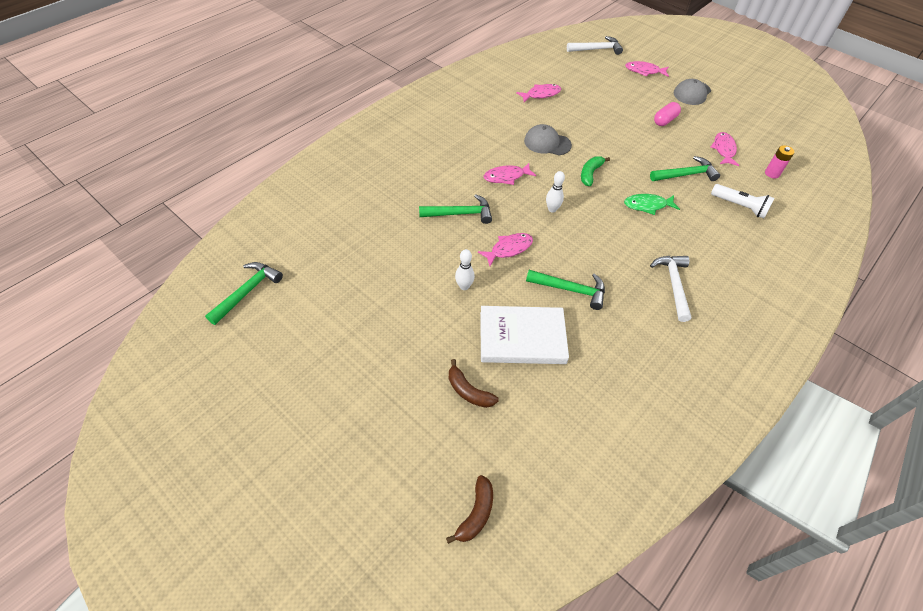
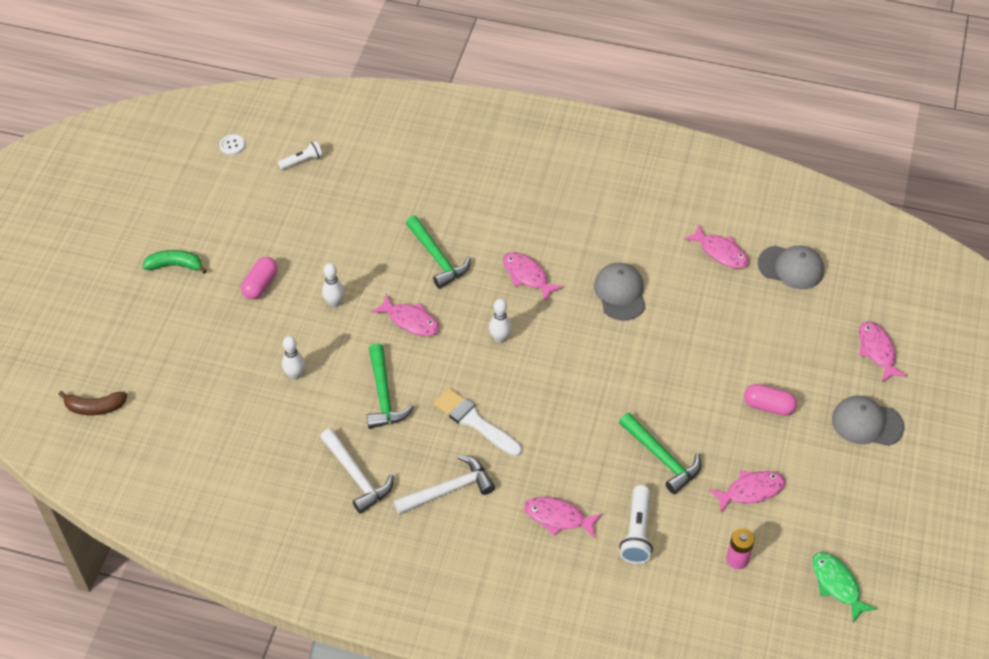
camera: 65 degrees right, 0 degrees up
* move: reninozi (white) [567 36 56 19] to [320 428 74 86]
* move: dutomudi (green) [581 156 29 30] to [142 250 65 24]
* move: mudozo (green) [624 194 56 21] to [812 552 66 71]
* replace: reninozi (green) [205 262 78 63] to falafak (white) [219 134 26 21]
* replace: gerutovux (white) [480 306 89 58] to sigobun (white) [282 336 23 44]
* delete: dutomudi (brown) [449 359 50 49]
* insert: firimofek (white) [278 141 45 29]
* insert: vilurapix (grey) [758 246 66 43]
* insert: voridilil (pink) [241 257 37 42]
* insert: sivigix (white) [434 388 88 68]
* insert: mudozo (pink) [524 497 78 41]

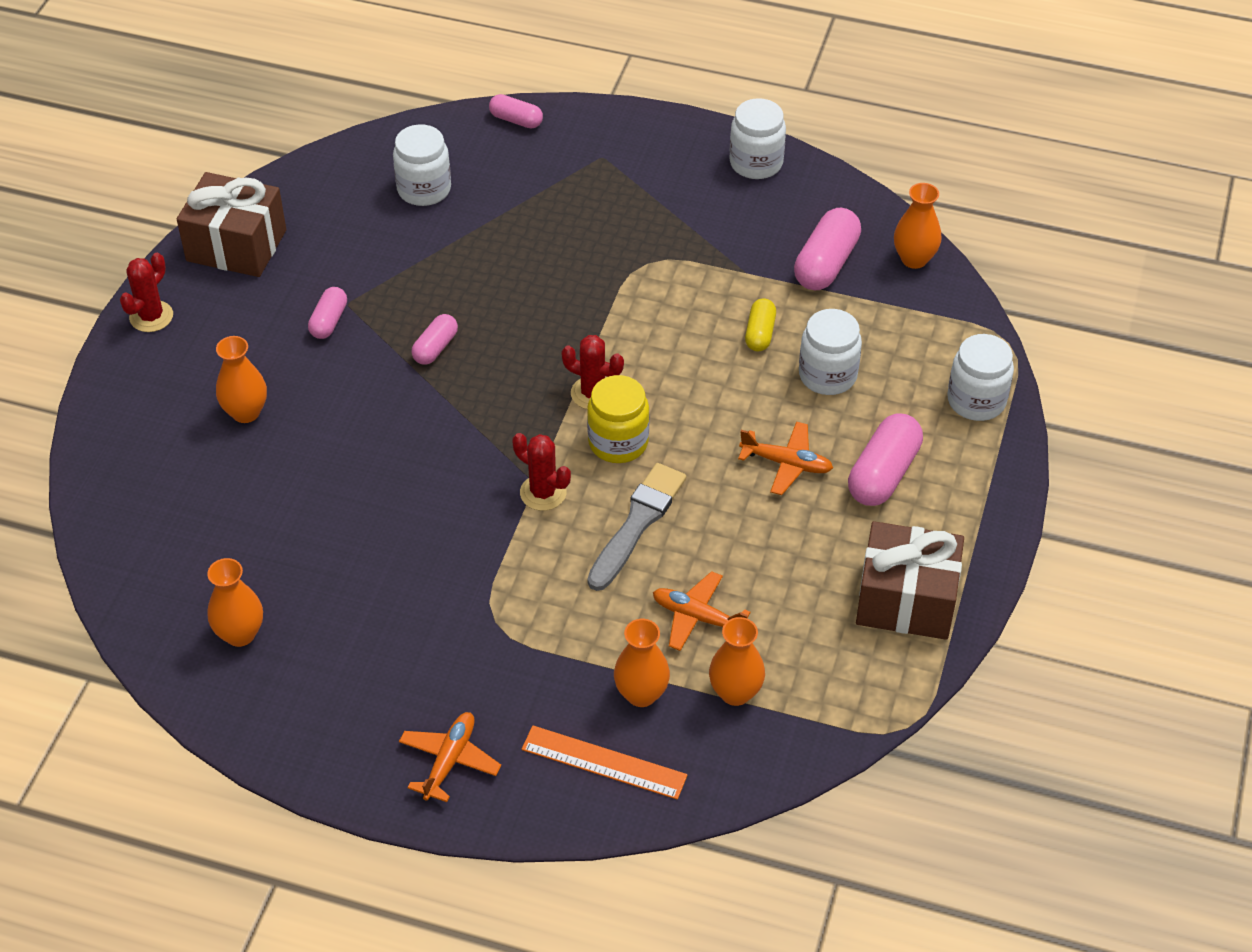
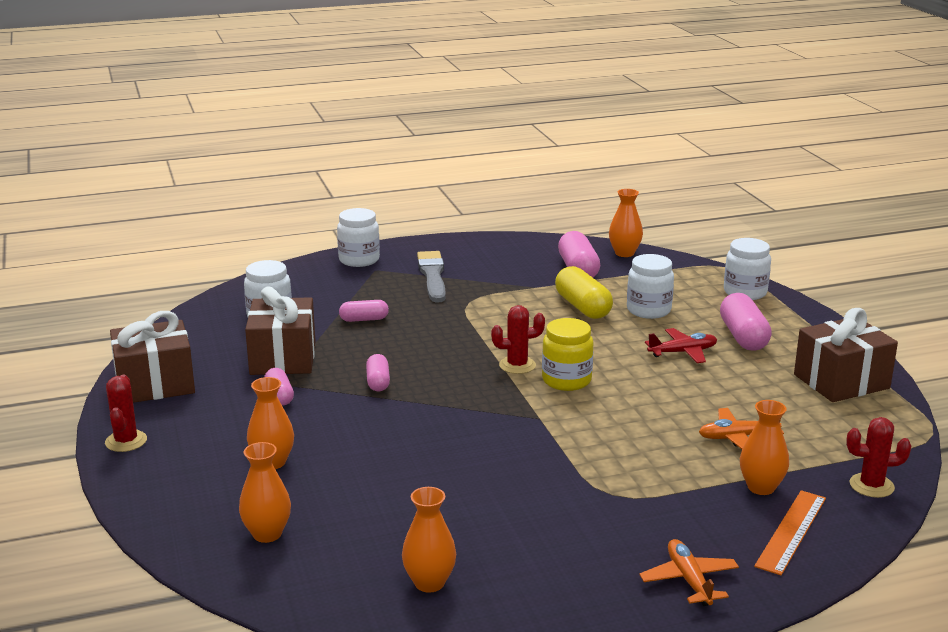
camera: 35 degrees left, 25 degrees down
* move: voridilil (pink) [489 94 54 35] to [339 300 50 22]
* move: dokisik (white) [729 98 57 81] to [337 208 43 59]
* resize: voridilil (yellow) [745 299 31 52] = [555 266 58 53] x1.70
* recolor: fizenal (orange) [738 421 95 74] to fizenal (red) [645 328 72 35]
* move: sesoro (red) [512 433 59 78] to [846 417 65 81]
* move: sivigix (grey) [587 463 99 128] to [417 251 29 52]
* move: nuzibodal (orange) [709 617 56 89] to [239 442 52 101]
* rotate: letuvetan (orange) [522 726 165 74] = [754 490 72 85] 45 degrees counterclockwise
* insert: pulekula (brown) [245 286 70 89]

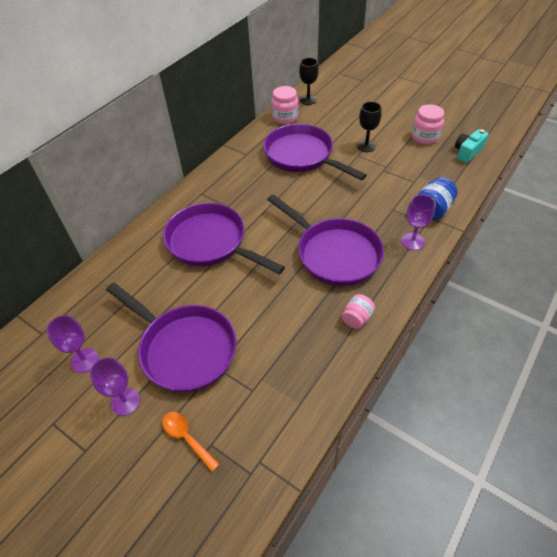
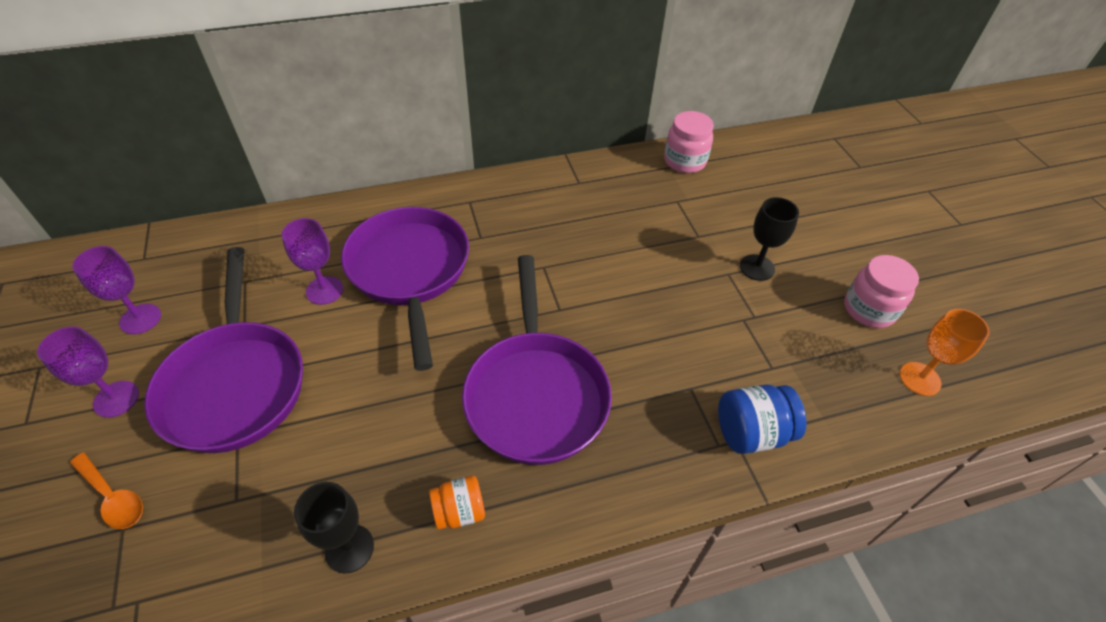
camera: 35 degrees right, 0 degrees up
* move: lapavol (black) [299 58 20 47] to [294 482 80 91]
* delete: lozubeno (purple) [263 124 104 57]
* replace: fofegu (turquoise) [455 129 34 34] to lapavol (orange) [900 309 90 87]
* move: lapavol (purple) [401 194 35 56] to [282 218 61 87]
* recolor: dokisik (pink) [342 294 33 35] to dokisik (orange) [429 476 56 54]
* rotate: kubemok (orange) [162 412 58 60] = [70 452 73 77] 135 degrees clockwise

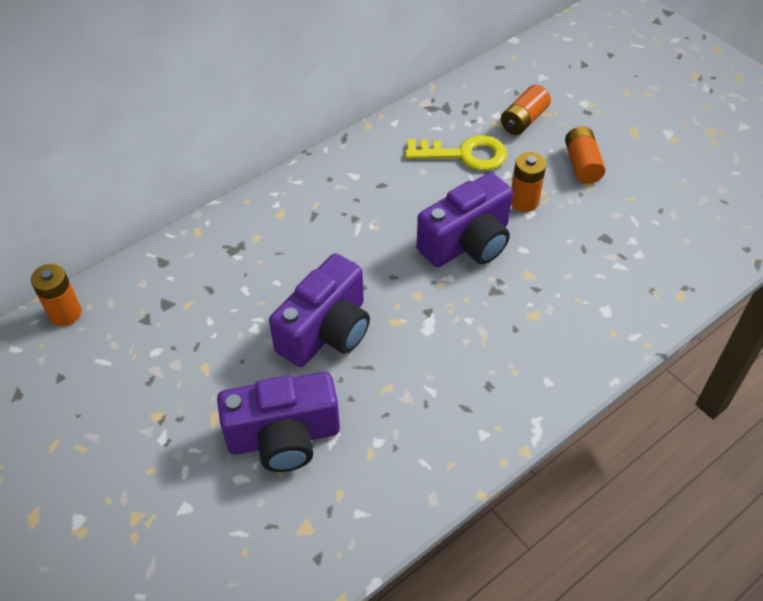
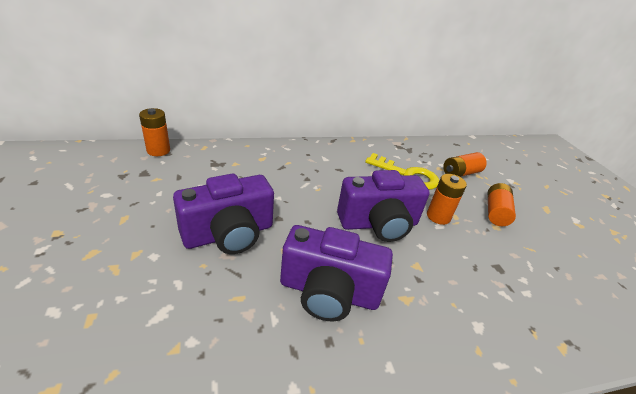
camera: 20 degrees right, 15 degrees down
* move: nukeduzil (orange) [31 264 50 62] to [139 108 31 48]
* move: fofegu (purple) [217 372 123 100] to [280 225 113 96]

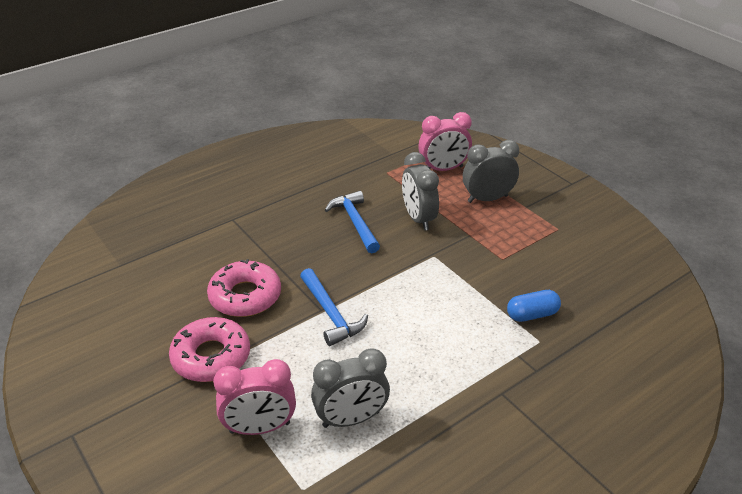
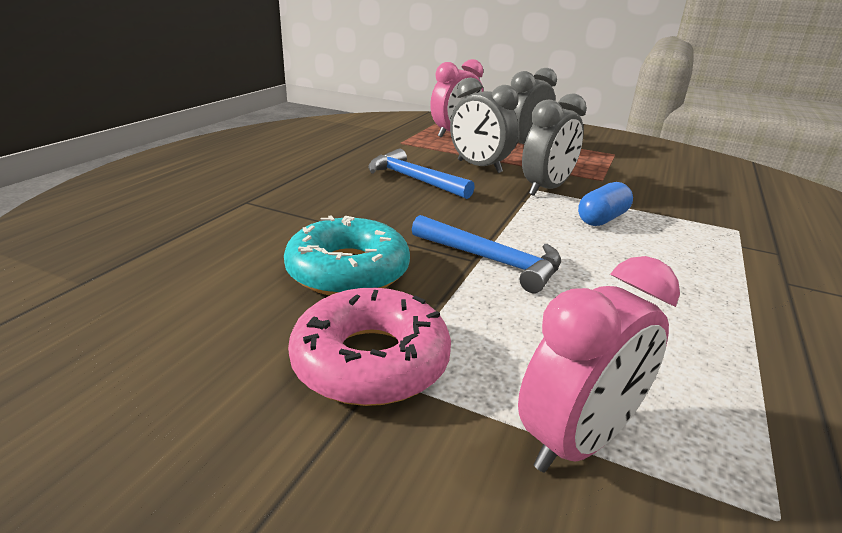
camera: 30 degrees left, 10 degrees down
* recolor: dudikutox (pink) [207 259 74 58] to dudikutox (turquoise) [284 215 126 81]
* move: voridilil (blue) [507 290 54 32] to [578 182 55 44]
* move: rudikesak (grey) [311 348 79 80] to [522 93 65 103]

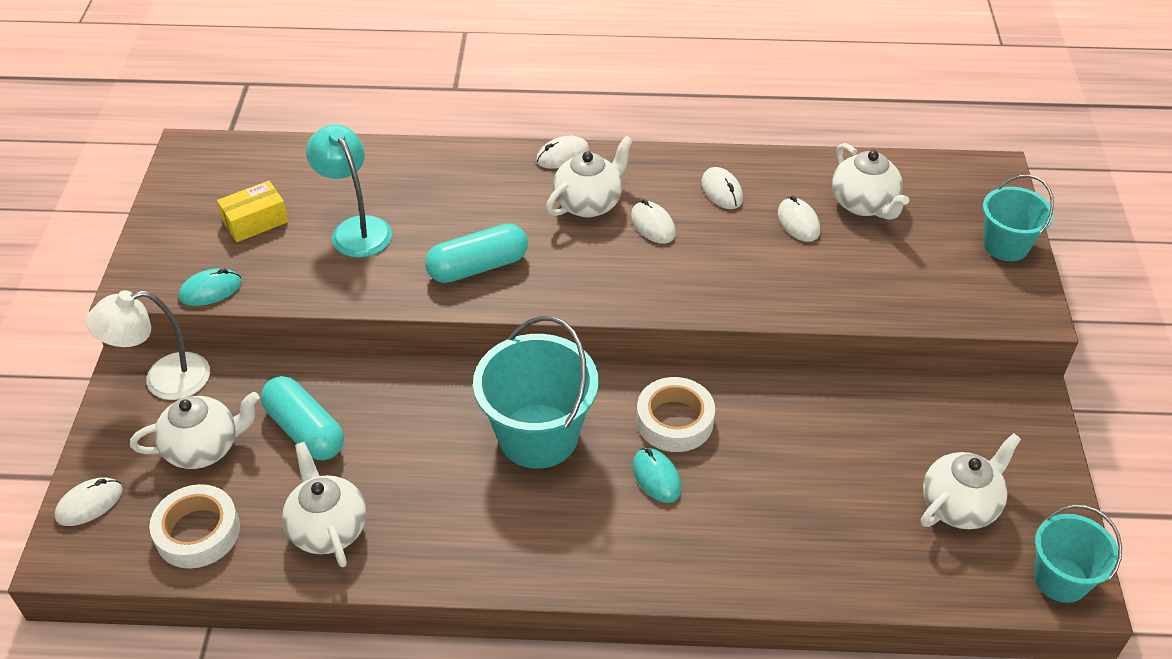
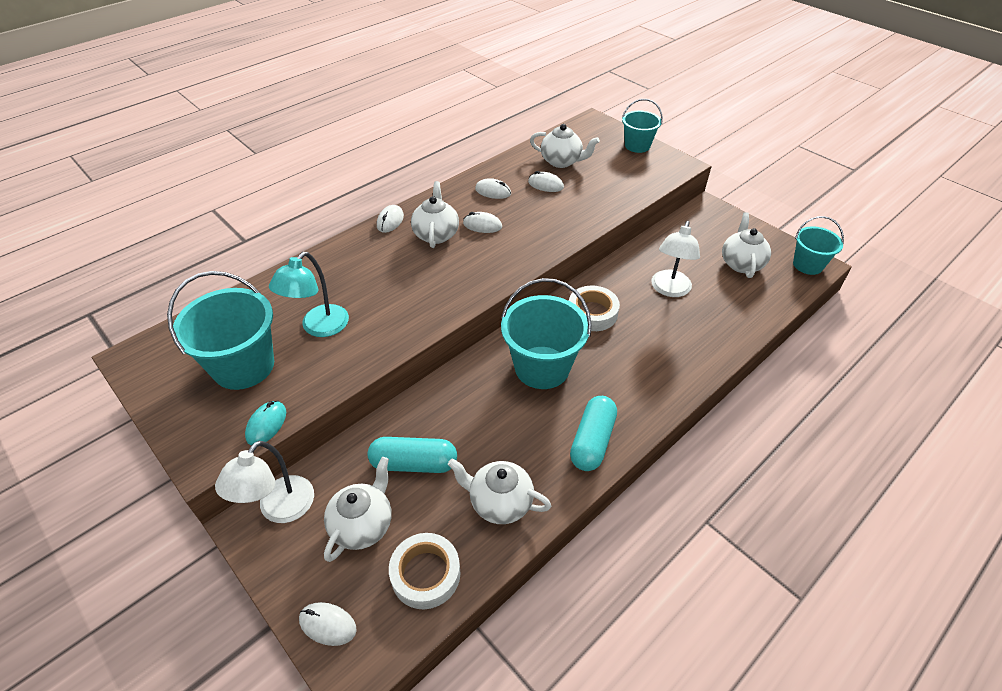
camera: 45 degrees left, 0 degrees up
* rotate: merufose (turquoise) [306 124 86 134] = [269 252 80 85] 75 degrees counterclockwise
* replace: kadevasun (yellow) [217 180 72 62] to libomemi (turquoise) [167 271 107 119]
* move: voridilil (turquoise) [425 224 103 59] to [570 396 47 75]
* delete: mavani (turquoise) [633 448 48 55]
* rotate: mavani (white) [54 477 69 49] = [299 602 58 44] 75 degrees counterclockwise
* insert: merufose (white) [651 221 49 76]

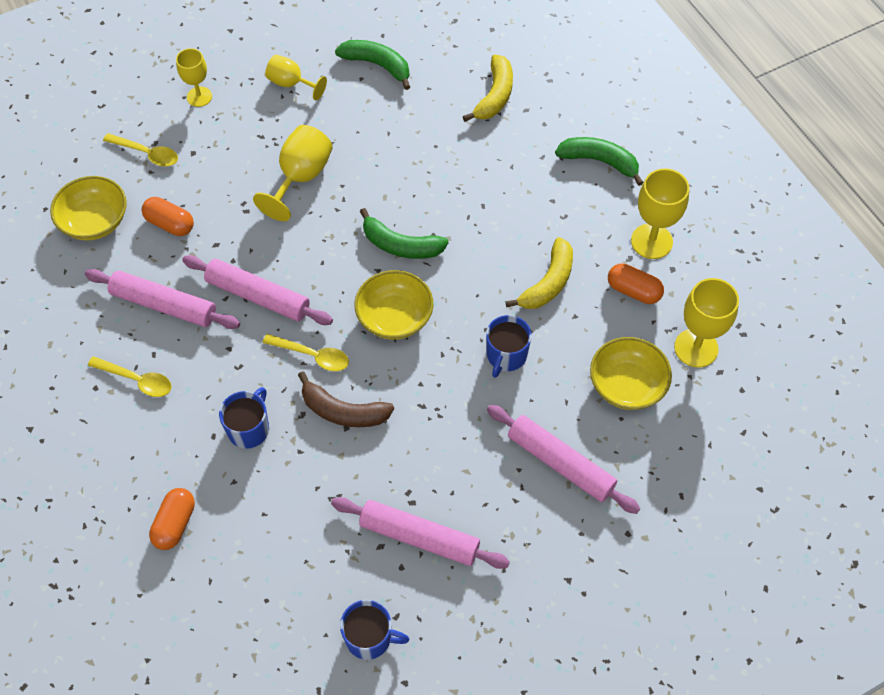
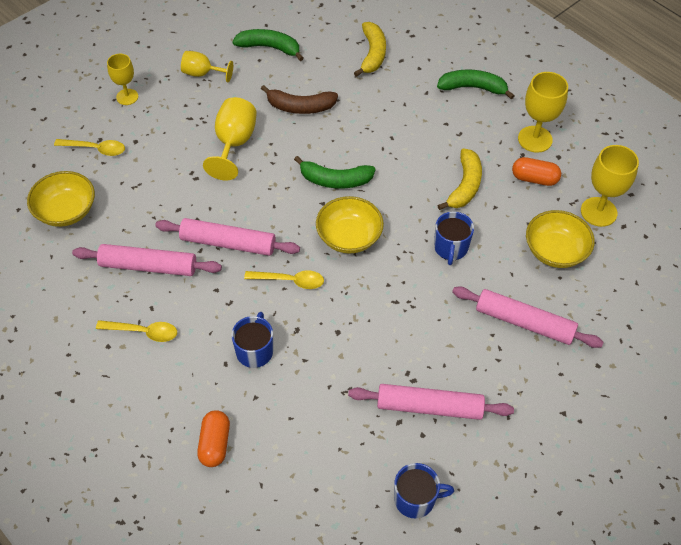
camera: 15 degrees left, 5 degrees down
* delete: voridilil (orange) [141 197 53 39]
* move: dutomudi (brown) [298 371 96 56] to [261 85 77 29]

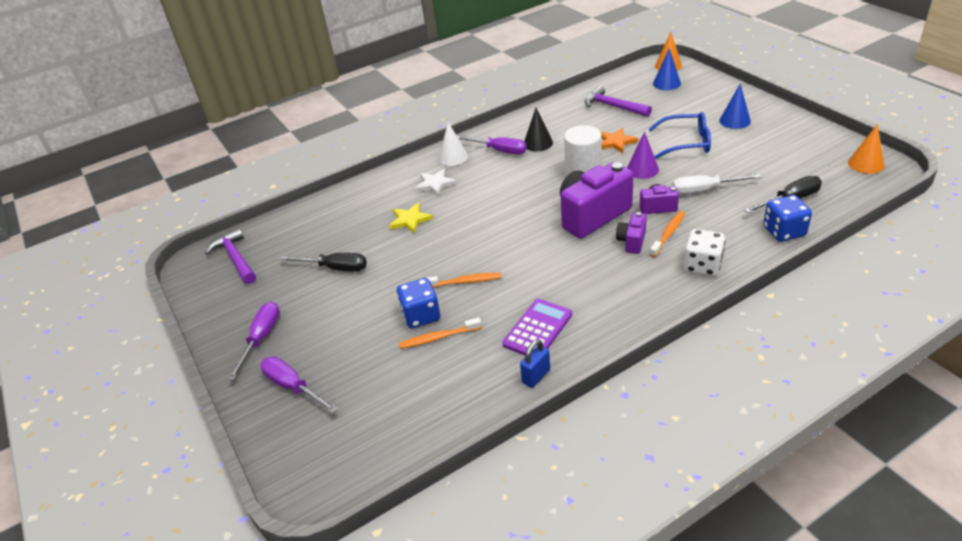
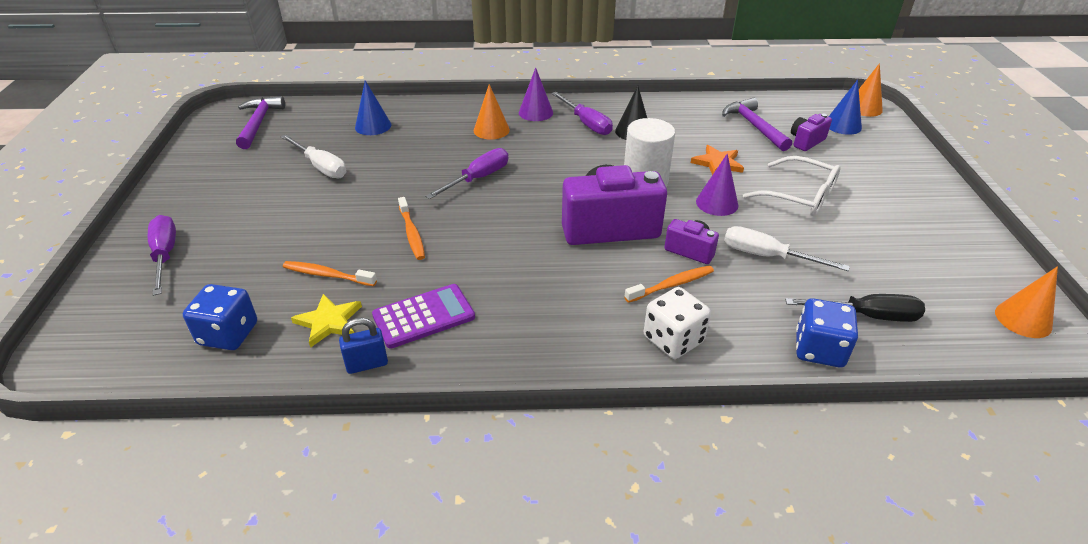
camera: 25 degrees right, 0 degrees up
* move: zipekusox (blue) [719 84 32 45] to [355 80 36 55]
* recolor: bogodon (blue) [649 112 62 47] to bogodon (white) [743 156 97 60]
* recolor: zipekusox (white) [439 122 29 44] to zipekusox (purple) [519 67 34 54]
* replace: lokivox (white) [415 169 42 27] to zipekusox (orange) [474 84 36 56]
* move: lokivox (yellow) [389 203 44 31] to [291 294 71 54]
* move: fofegu (purple) [616 212 31 42] to [791 113 41 38]
* recolor: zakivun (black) [279 253 88 19] to zakivun (white) [281 135 65 43]
* rotate: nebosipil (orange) [427 273 74 15] = [398 197 27 63] 45 degrees clockwise
* move: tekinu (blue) [397 278 43 50] to [183 284 74 66]
* move: zakivun (purple) [228 302 52 79] to [425 148 83 51]

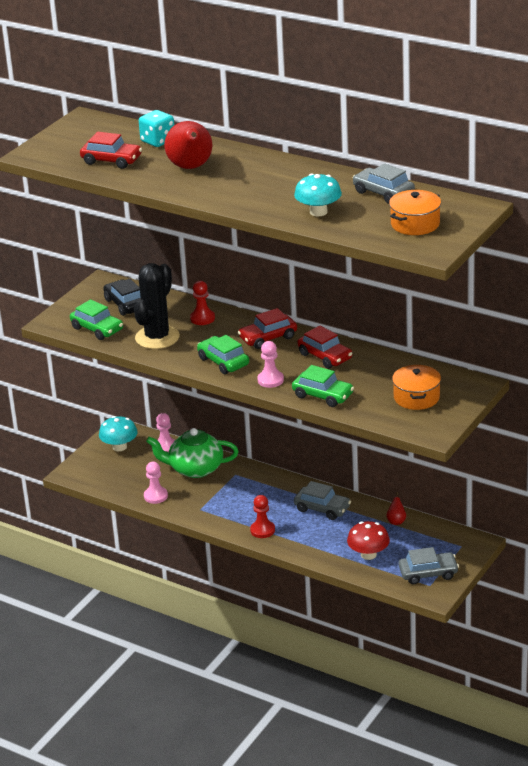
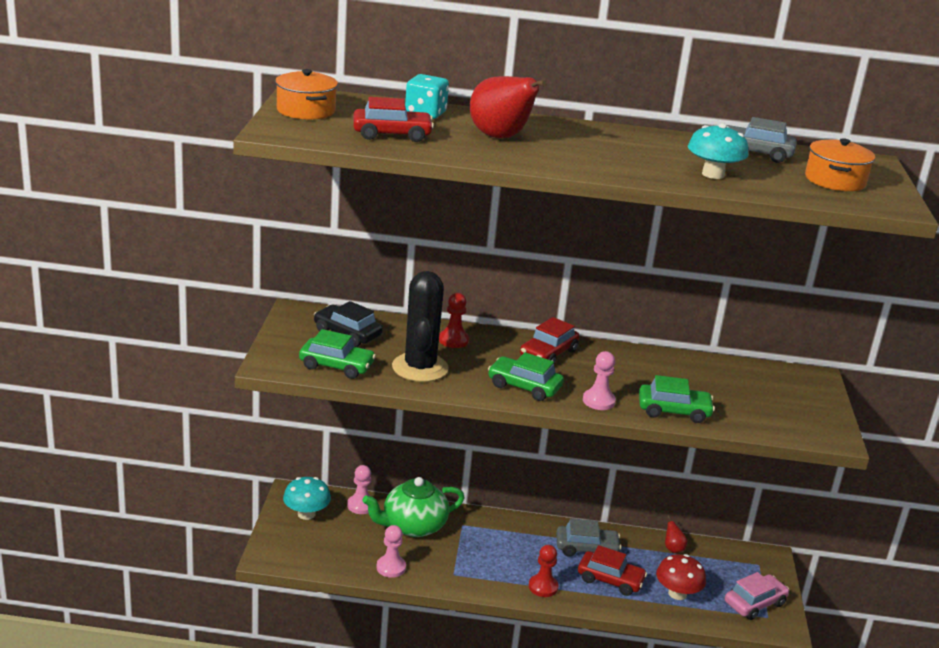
camera: 30 degrees left, 5 degrees down
* move: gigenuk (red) [297 325 55 44] to [578 545 69 51]
* move: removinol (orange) [392 365 49 45] to [275 69 63 51]
* recolor: gigenuk (grey) [399 547 60 37] to gigenuk (pink) [725 572 64 48]

